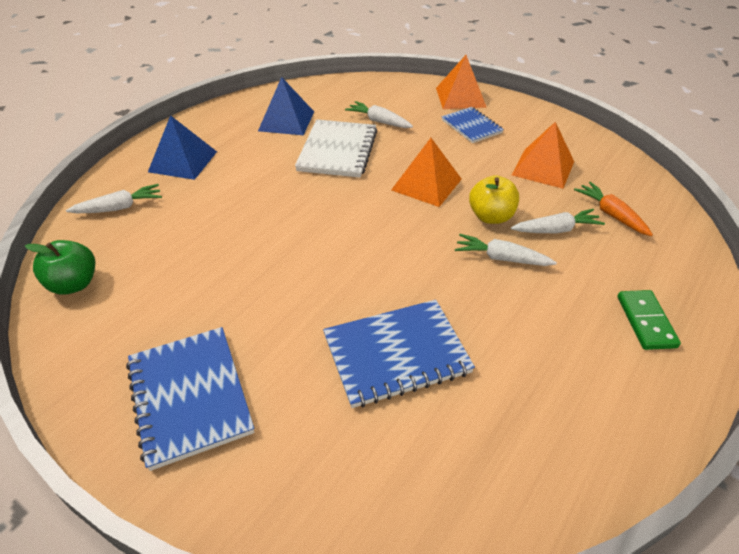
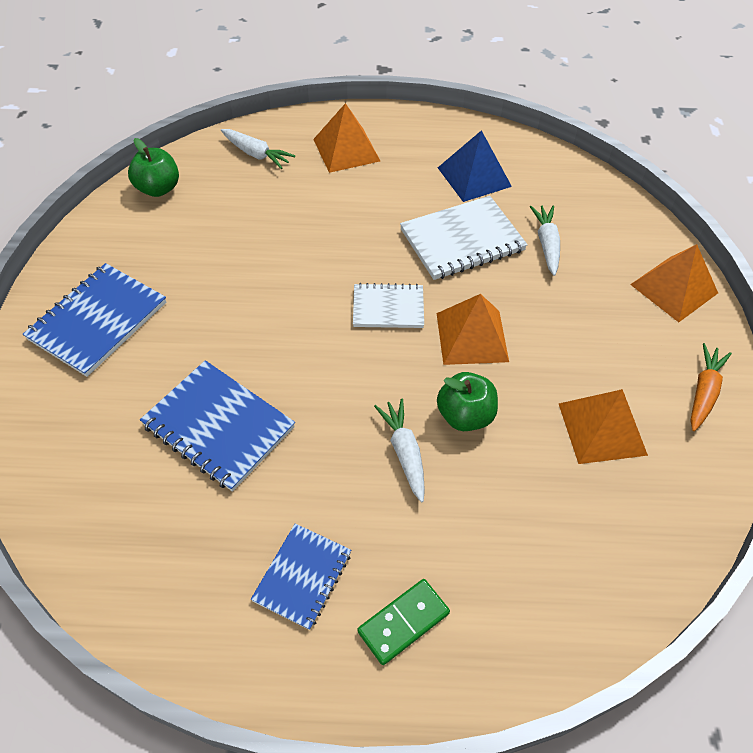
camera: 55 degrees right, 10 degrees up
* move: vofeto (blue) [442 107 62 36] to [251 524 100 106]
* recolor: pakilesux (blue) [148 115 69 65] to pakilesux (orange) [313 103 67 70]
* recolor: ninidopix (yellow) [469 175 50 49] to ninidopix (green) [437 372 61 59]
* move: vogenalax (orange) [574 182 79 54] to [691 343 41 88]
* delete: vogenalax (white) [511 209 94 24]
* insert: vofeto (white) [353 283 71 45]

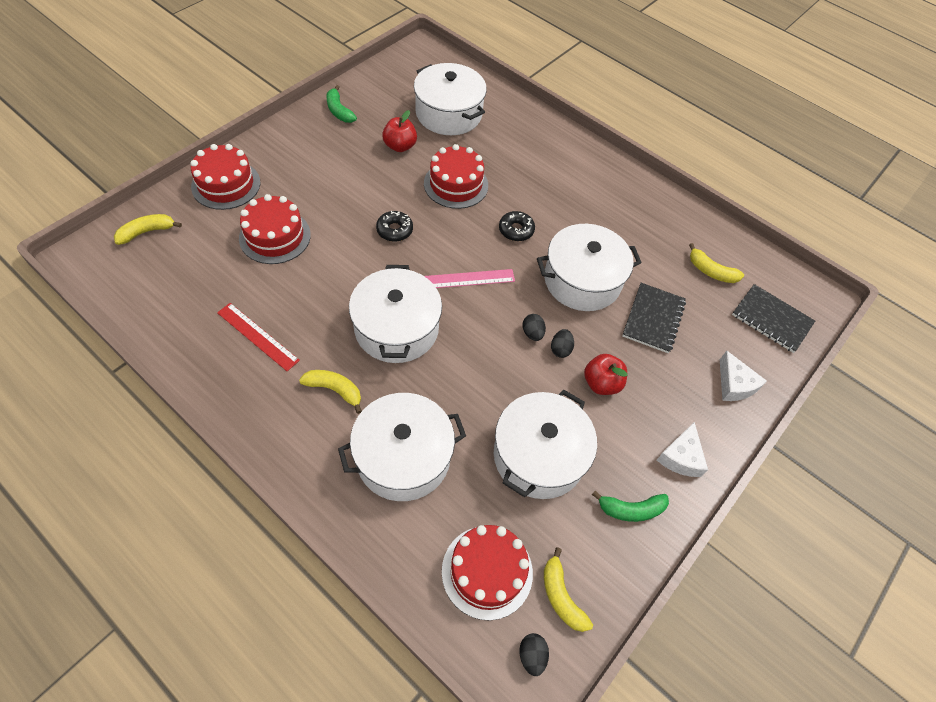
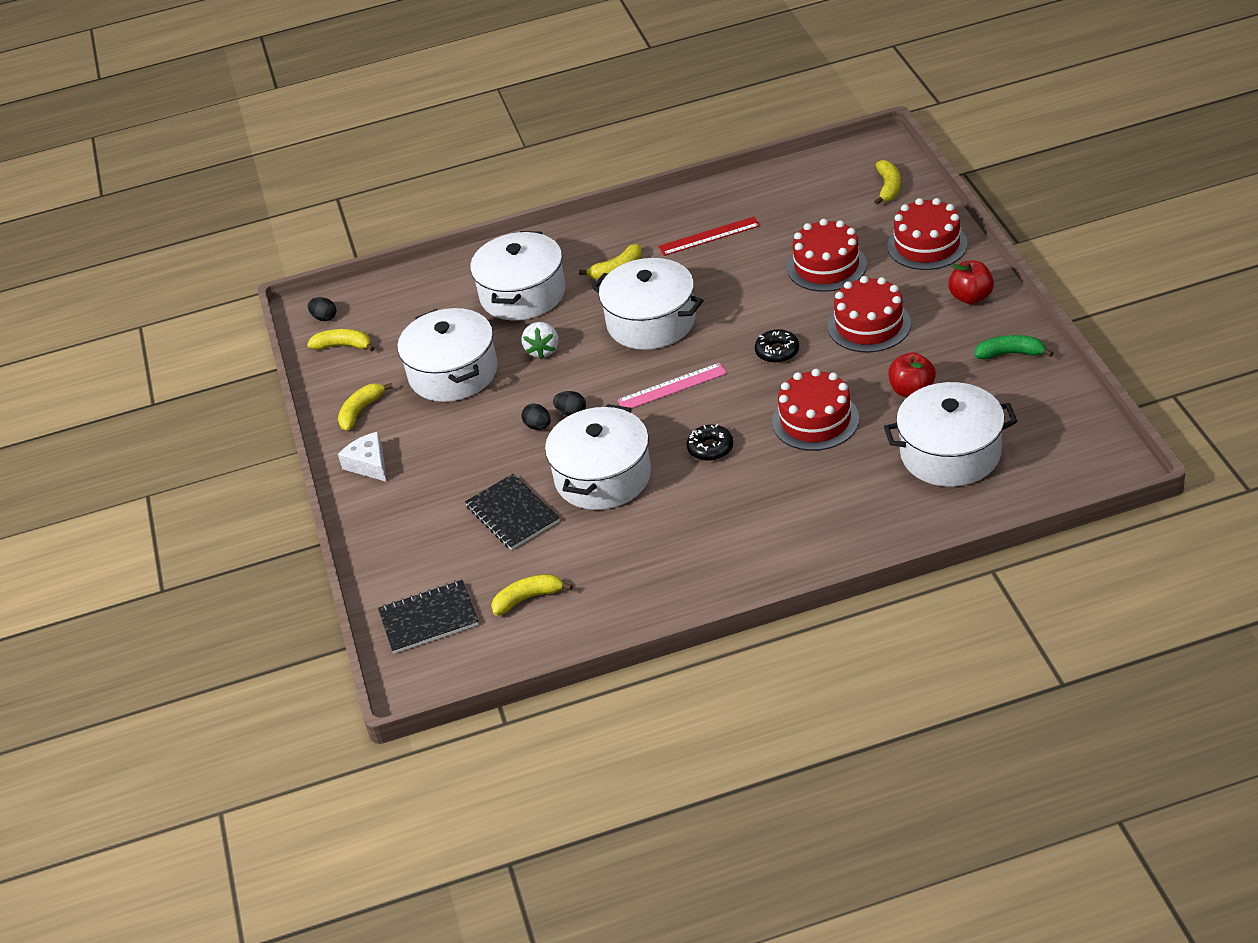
camera: 135 degrees right, 15 degrees down
* rotate: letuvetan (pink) [424 269 91 19] = [617 363 110 45] 45 degrees clockwise
* delete: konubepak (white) [720 351 47 50]
* move: ninidopix (red) [584 354 43 41] to [948 261 46 43]
* recolor: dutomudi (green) [592 491 77 31] to dutomudi (yellow) [338 383 55 48]
* move: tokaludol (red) [442 525 91 96] to [828 276 83 77]
* insert: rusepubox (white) [522 322 37 37]

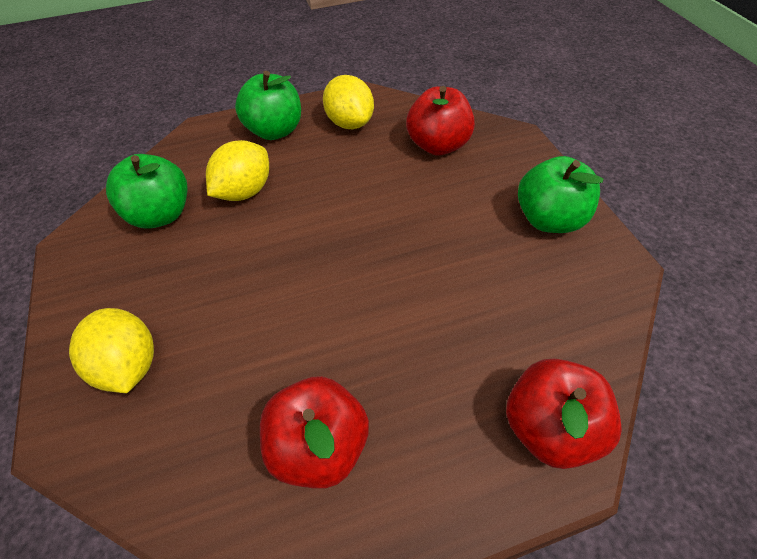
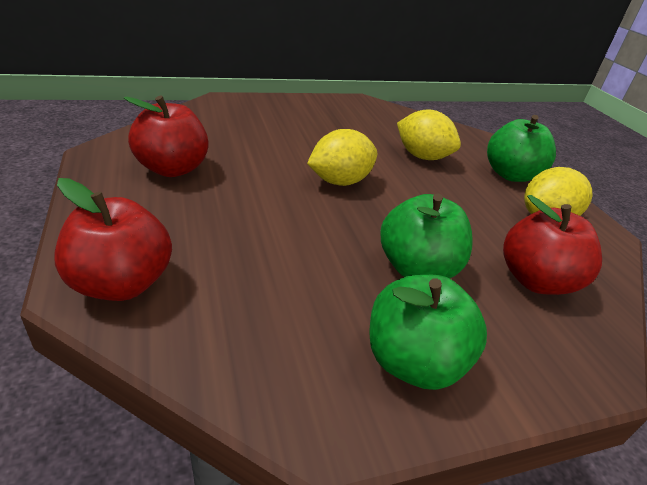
camera: 85 degrees right, 15 degrees down
* move: ninidopix (green) [106 154 81 75] to [380 194 92 85]
* move: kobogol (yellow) [69 308 85 85] to [307 129 70 57]

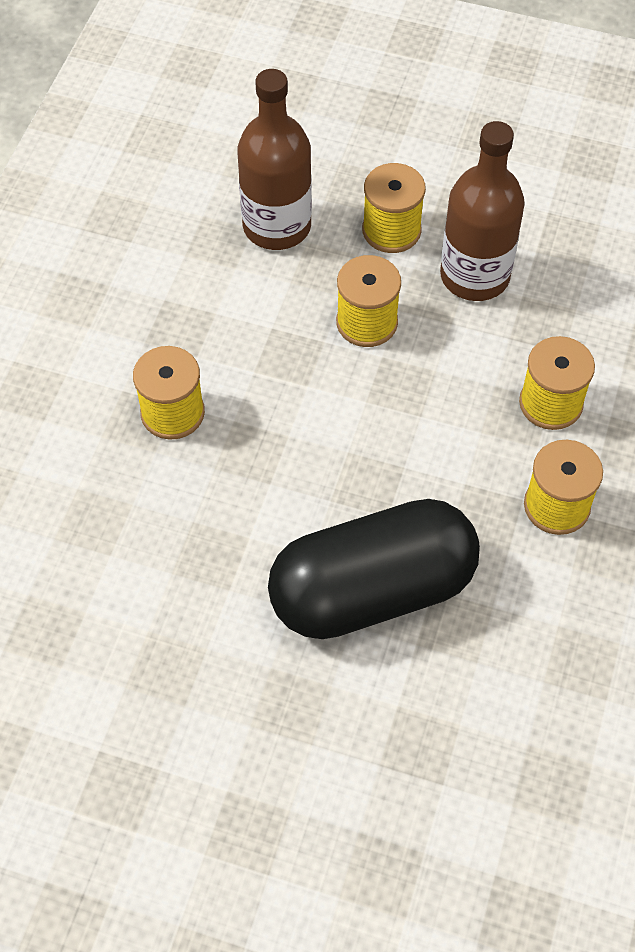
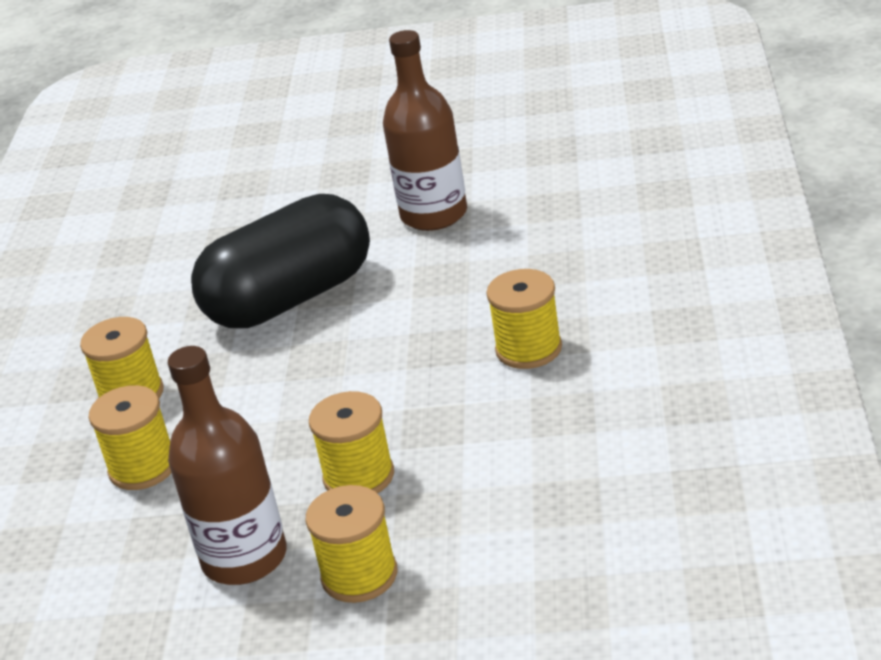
camera: 170 degrees right, 25 degrees down
* move: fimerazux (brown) [237 69 75 181] to [383 30 84 201]

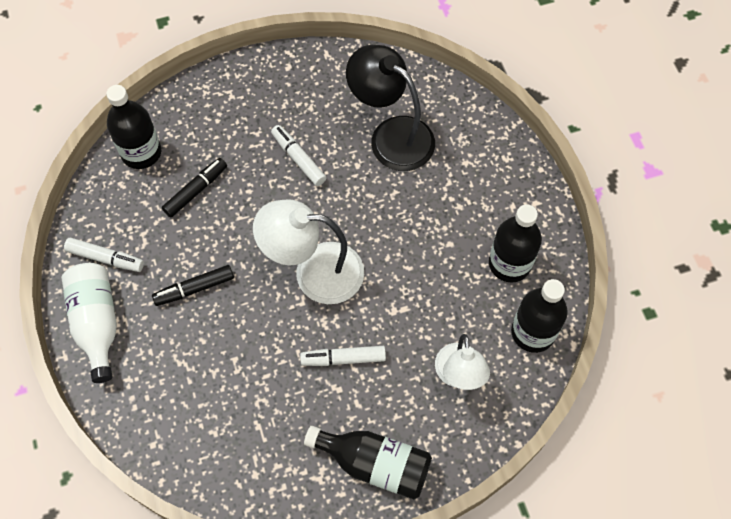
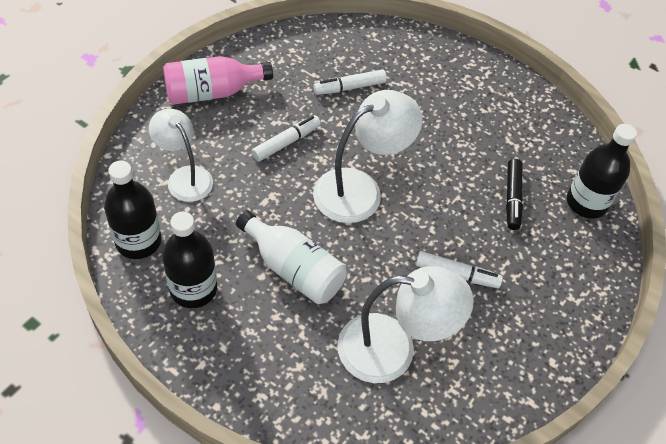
camera: 140 degrees right, 10 degrees down
* recolor: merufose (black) [346 45 89 126] to merufose (white) [337 266 137 117]
* move: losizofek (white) [64 238 80 34] to [313 69 74 26]
* move: fimerazux (white) [61 263 56 120] to [236 210 111 94]
* delete: losizofek (black) [152 265 82 41]
* recolor: fimerazux (black) [304 426 128 73] to fimerazux (pink) [163 56 110 49]

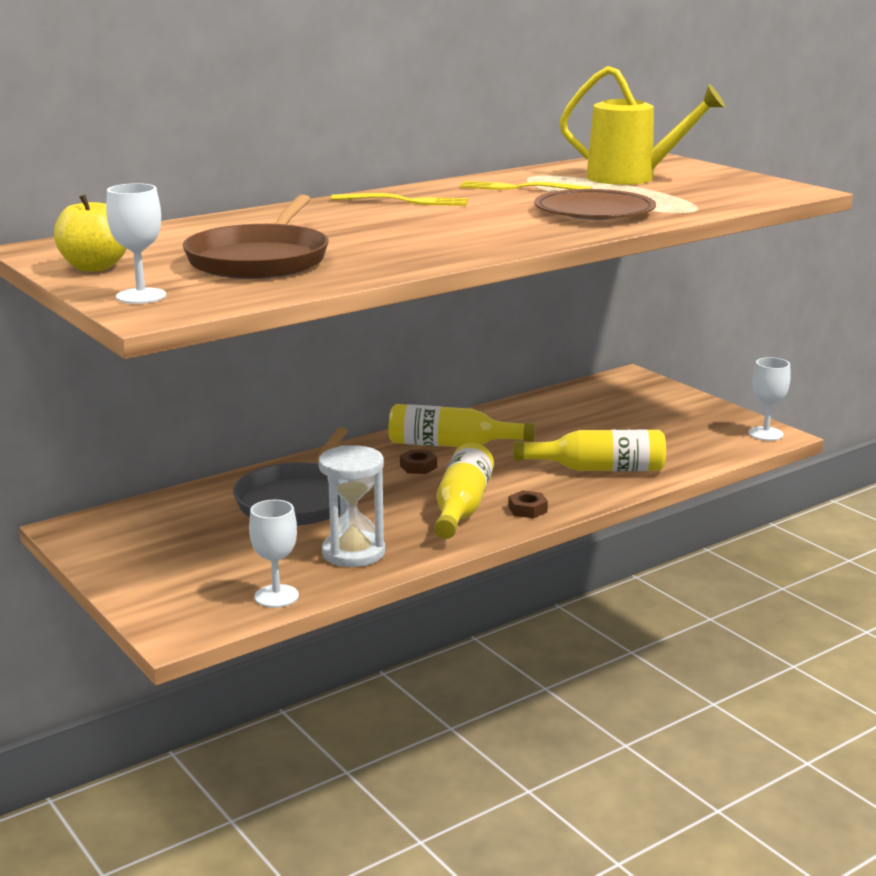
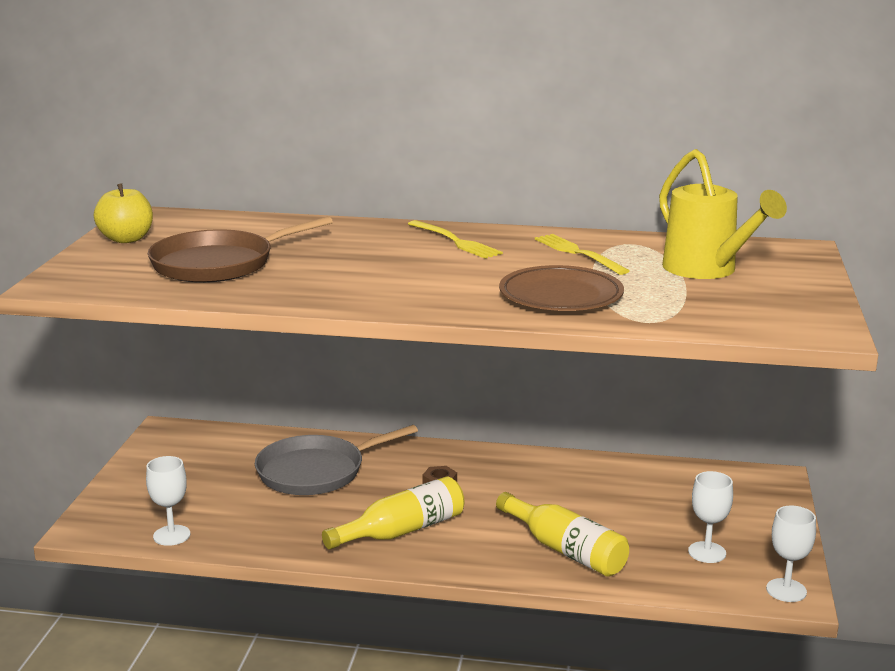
camera: 45 degrees right, 0 degrees up
* move: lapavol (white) [106 183 60 121] to [688 471 45 92]
* delete: fimerazux (yellow) [389 404 146 43]
* delete: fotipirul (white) [318 445 67 122]
* delete: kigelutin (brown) [508 490 40 28]

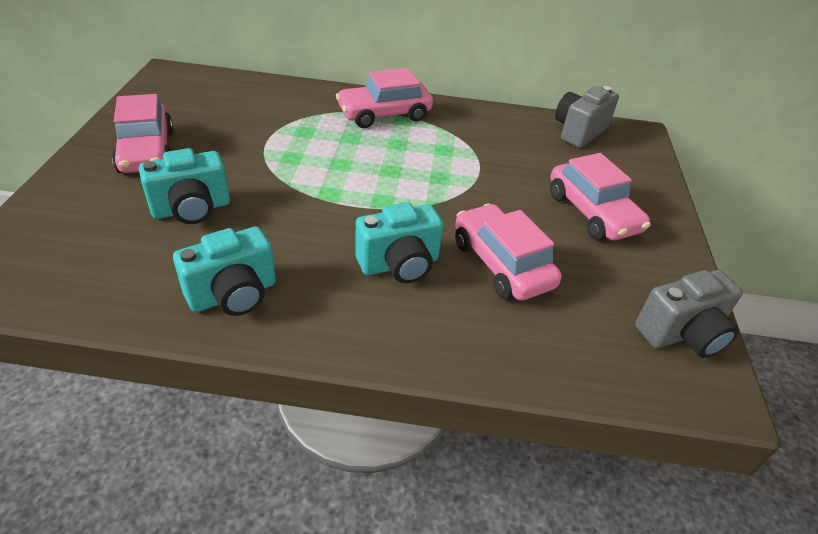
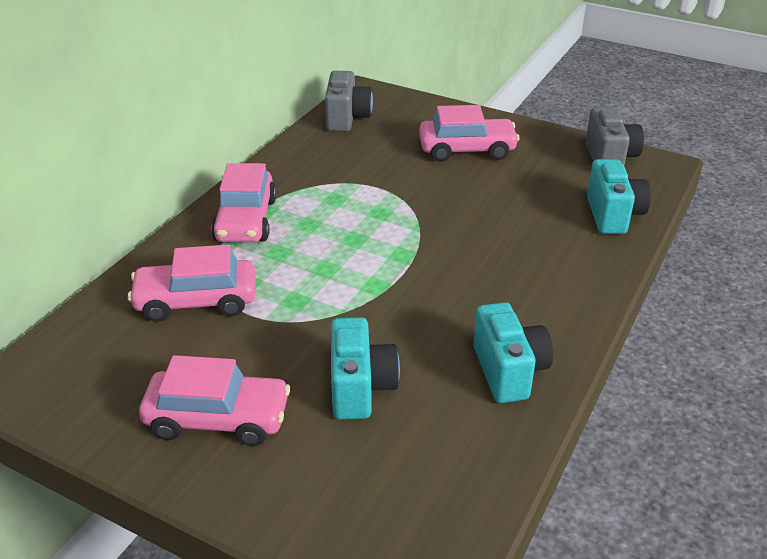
camera: 65 degrees left, 5 degrees down
* rotate: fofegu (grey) [555 86 64 62] = [325 71 48 61] 150 degrees counterclockwise
* move: fofegu (turquoise) [355 202 88 82] to [587 159 64 75]
* move: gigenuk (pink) [455 203 107 98] to [128 245 128 77]

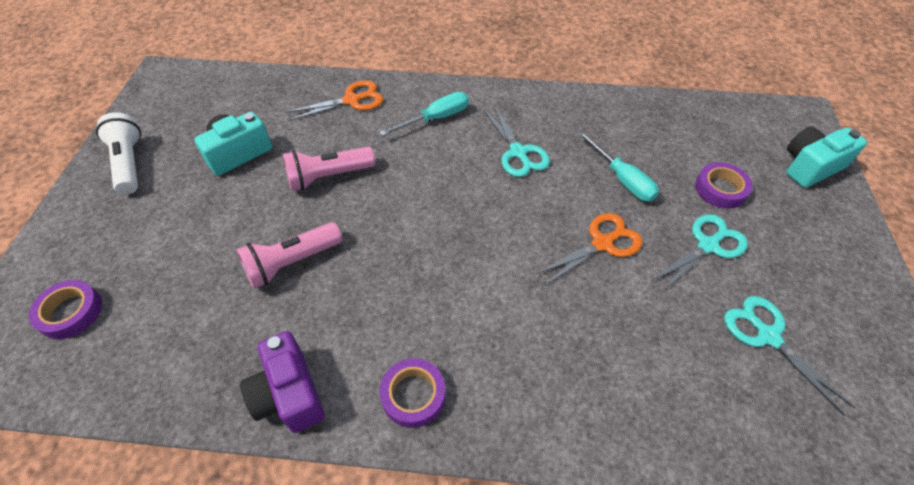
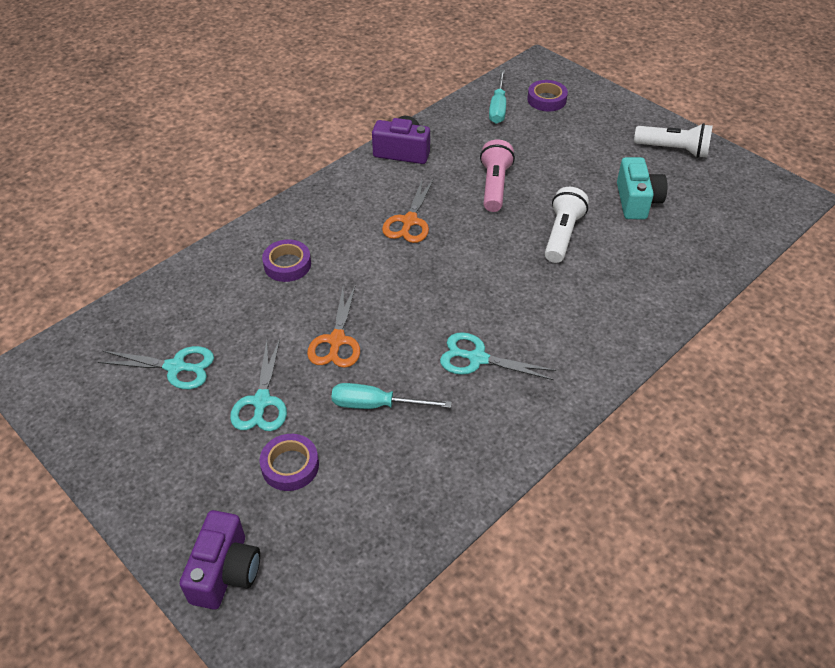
camera: 130 degrees right, 5 degrees down
* move: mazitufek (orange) [286 80 97 41] to [382 178 52 65]
* move: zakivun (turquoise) [379 92 90 44] to [489 70 17 54]
* recolor: fofegu (turquoise) [786 126 81 62] to fofegu (purple) [180 510 80 100]
* recolor: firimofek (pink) [283 147 92 44] to firimofek (white) [545 187 44 76]
* move: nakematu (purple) [380 358 66 70] to [262 239 49 43]

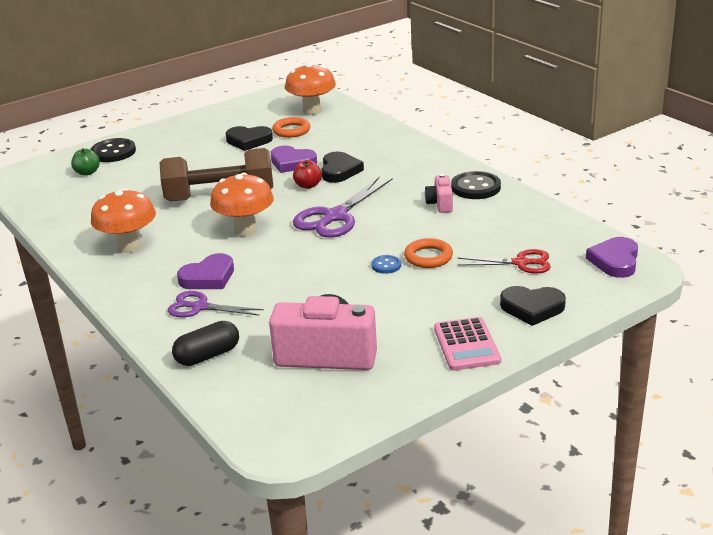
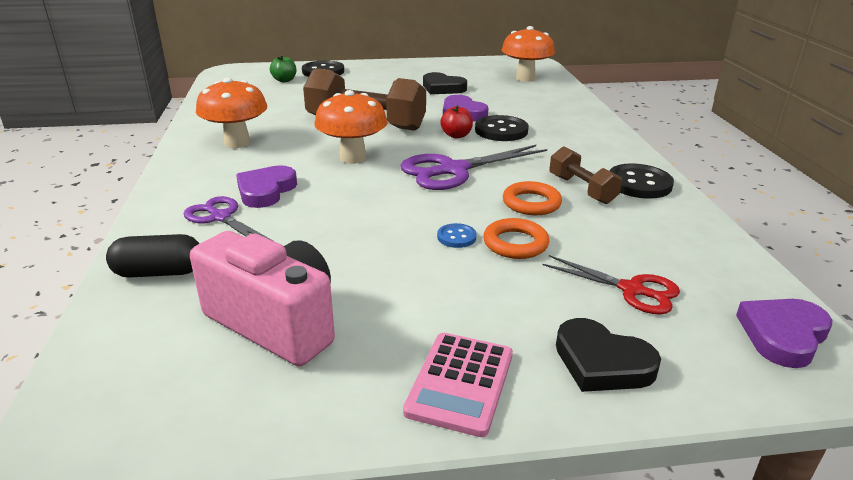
camera: 25 degrees right, 0 degrees up
* move: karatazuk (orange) [272 117 38 21] to [503 181 59 34]
* replace: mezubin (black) [322 151 42 32] to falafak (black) [475 115 54 26]
* replace: fofegu (pink) [425 174 28 39] to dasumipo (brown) [549 146 73 58]
* rotate: mezubin (purple) [177 253 57 36] = [236 165 61 43] 120 degrees clockwise

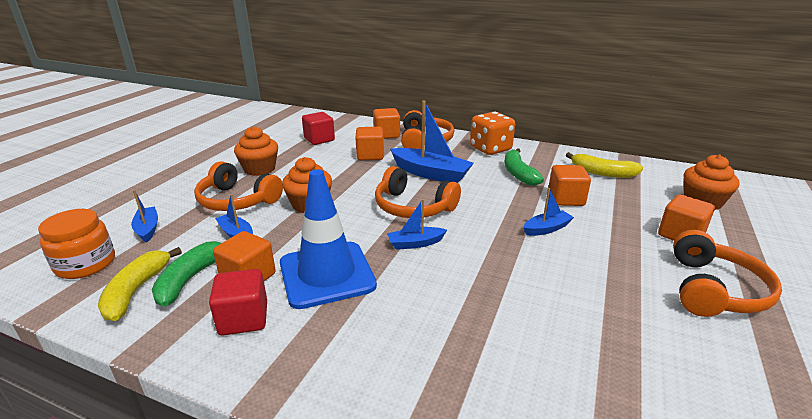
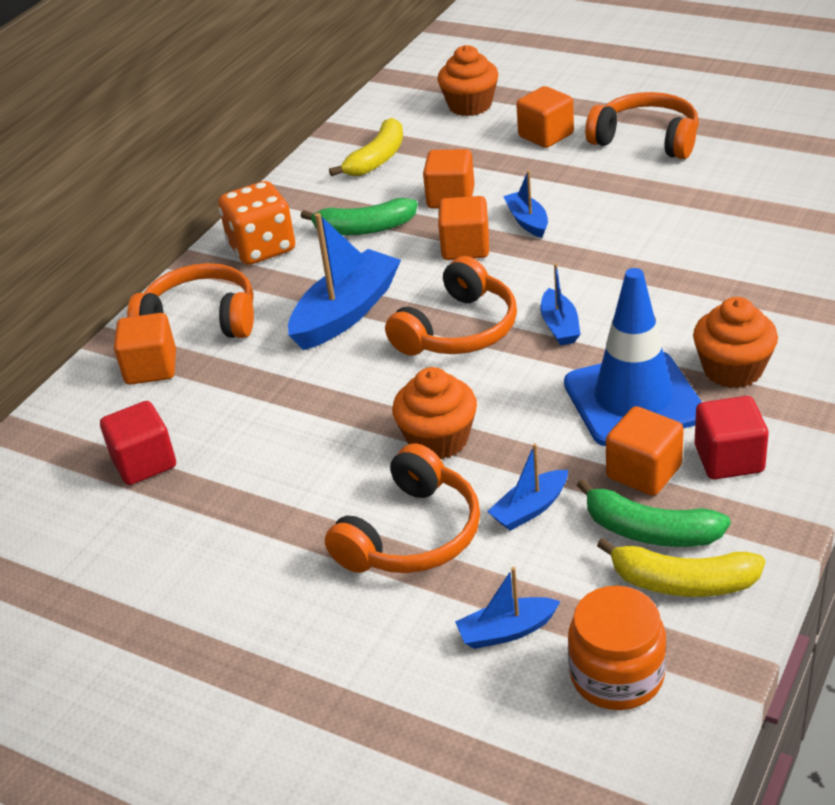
camera: 80 degrees left, 10 degrees up
* move: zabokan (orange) [234 126 44 50] to [693 297 85 91]
* move: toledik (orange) [356 127 28 33] to [438 196 51 64]

